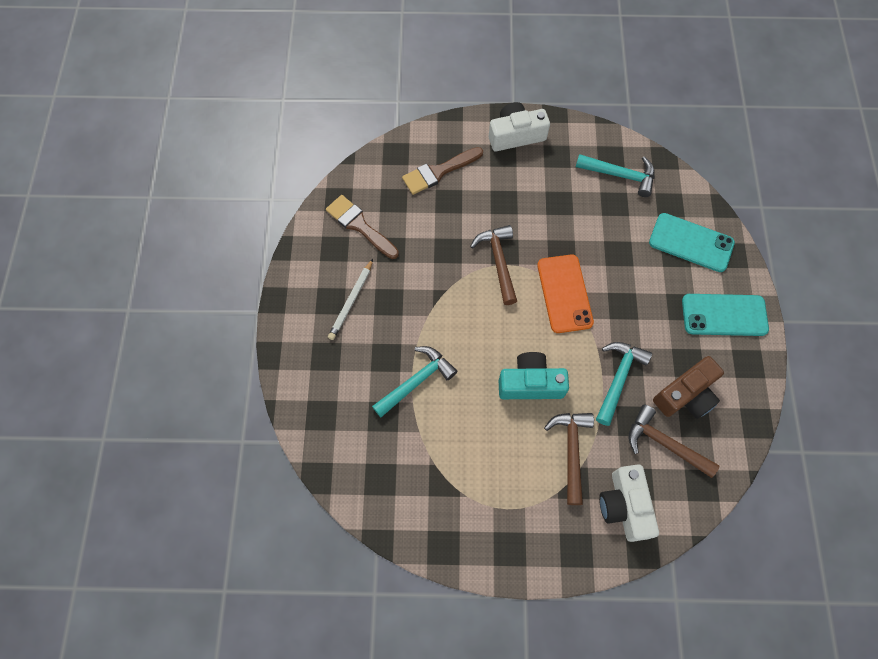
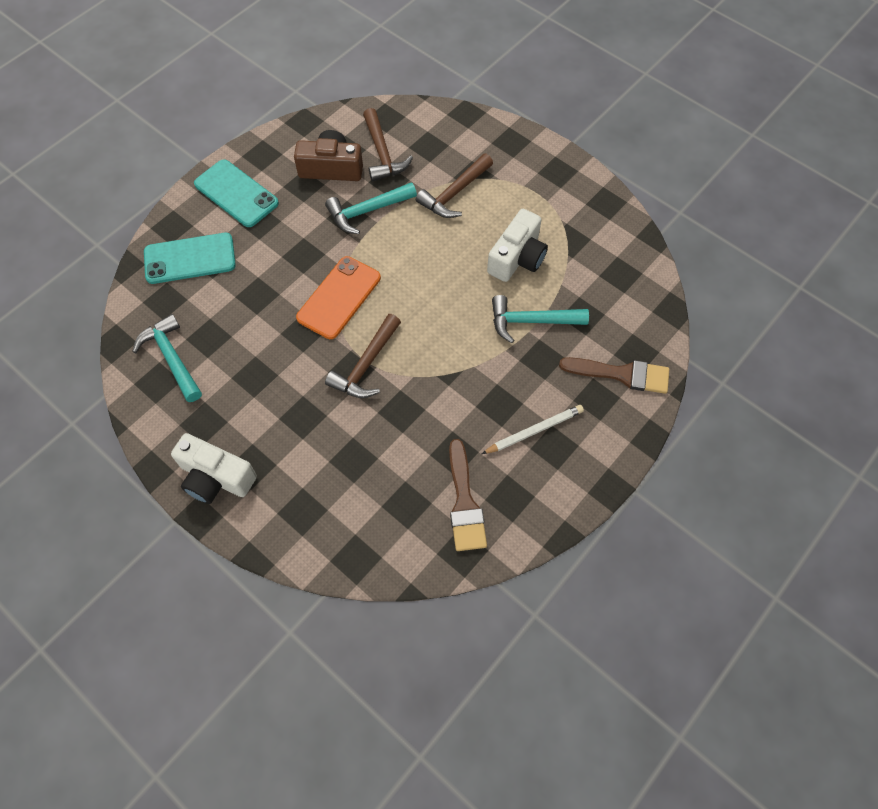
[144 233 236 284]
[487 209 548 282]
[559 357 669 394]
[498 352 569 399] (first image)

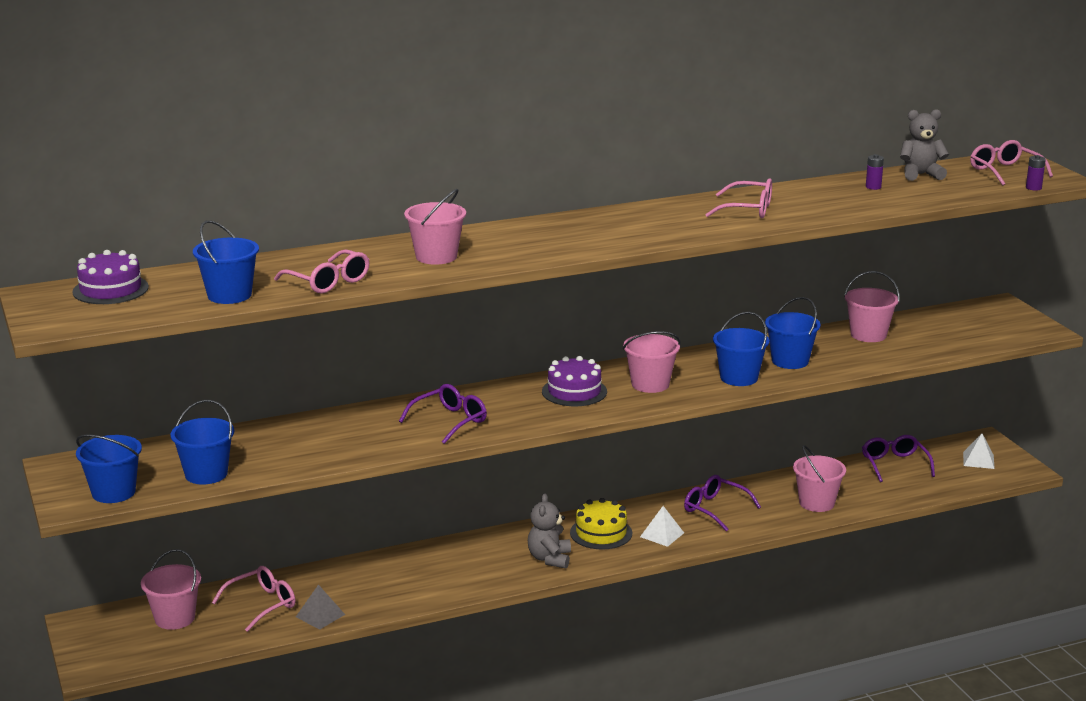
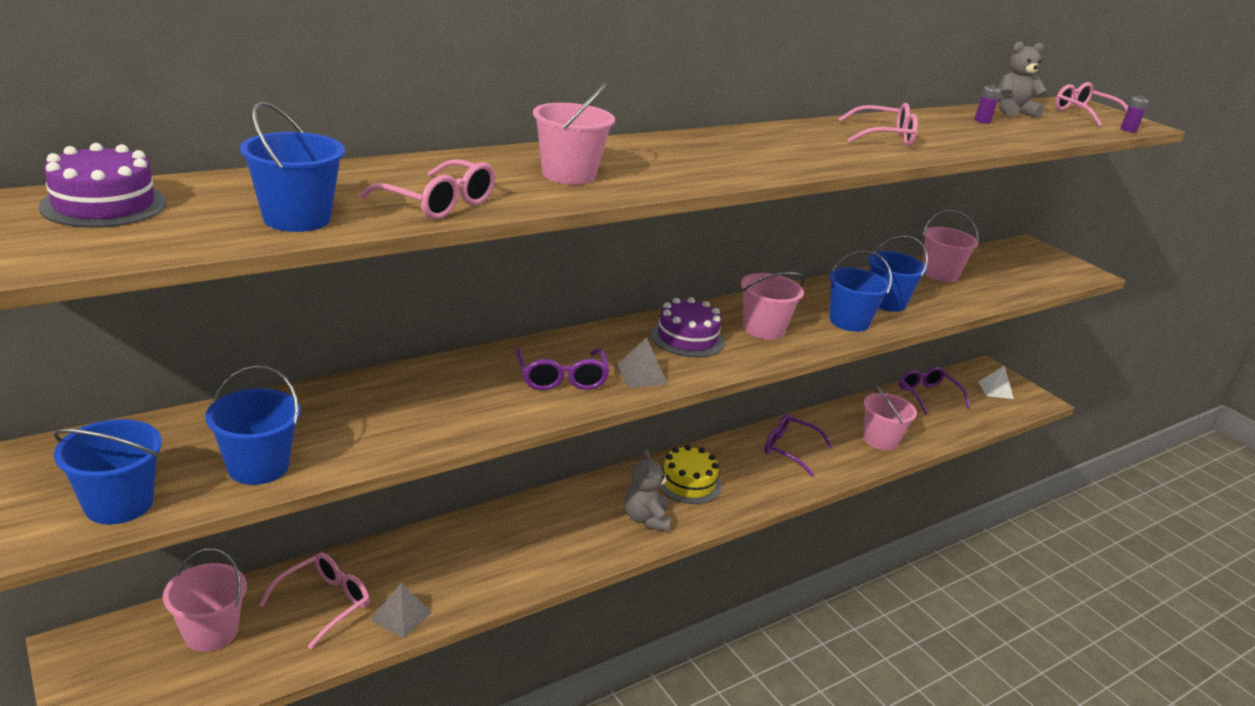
[516 348 610 390]
[616 338 668 388]
[640 506 684 547] (first image)

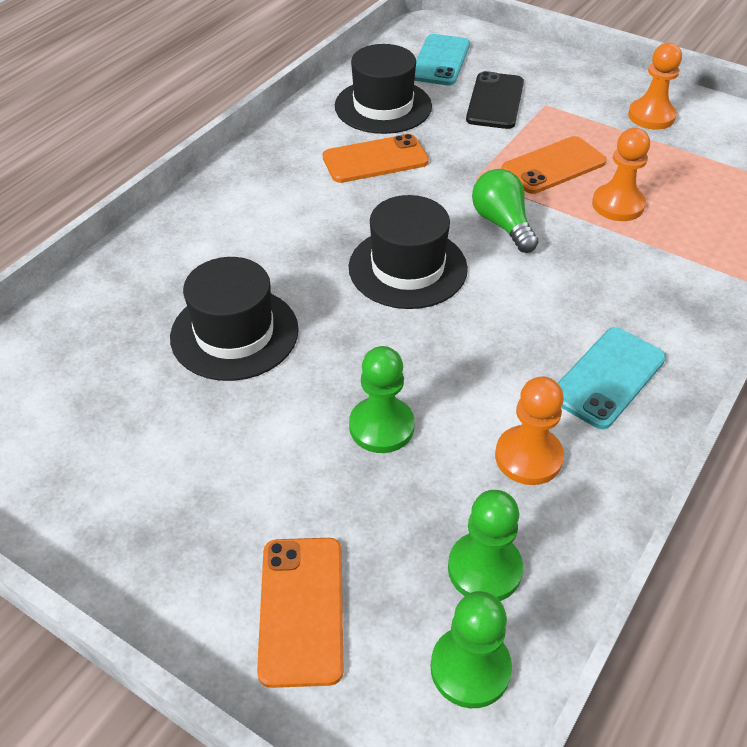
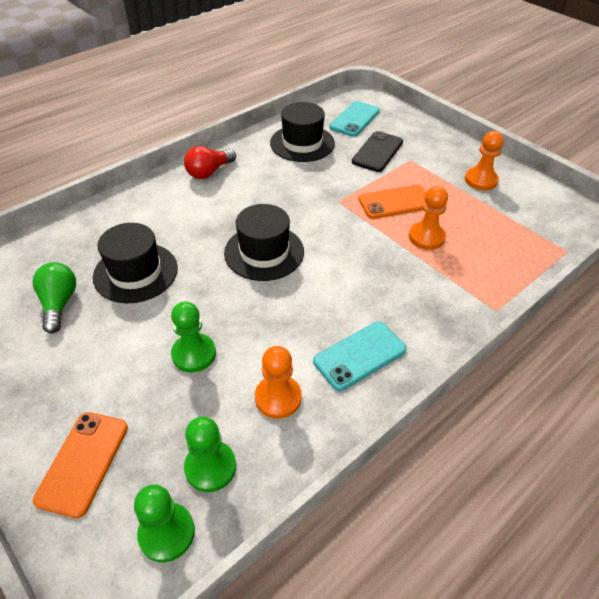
[32 262 76 333]
[184 146 236 179]
[323 134 429 183] (first image)

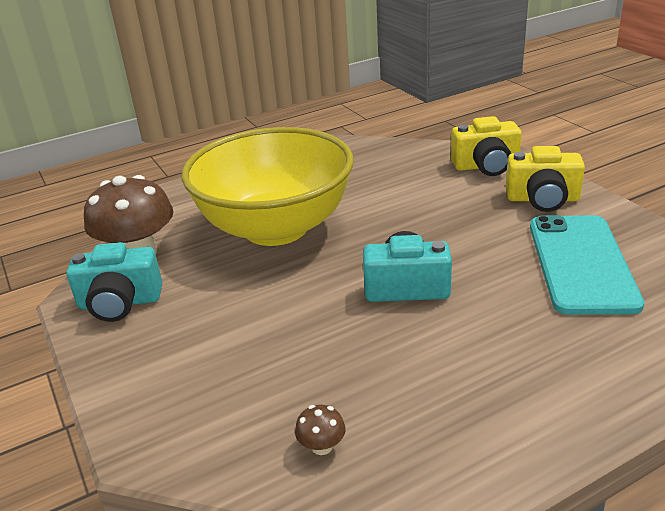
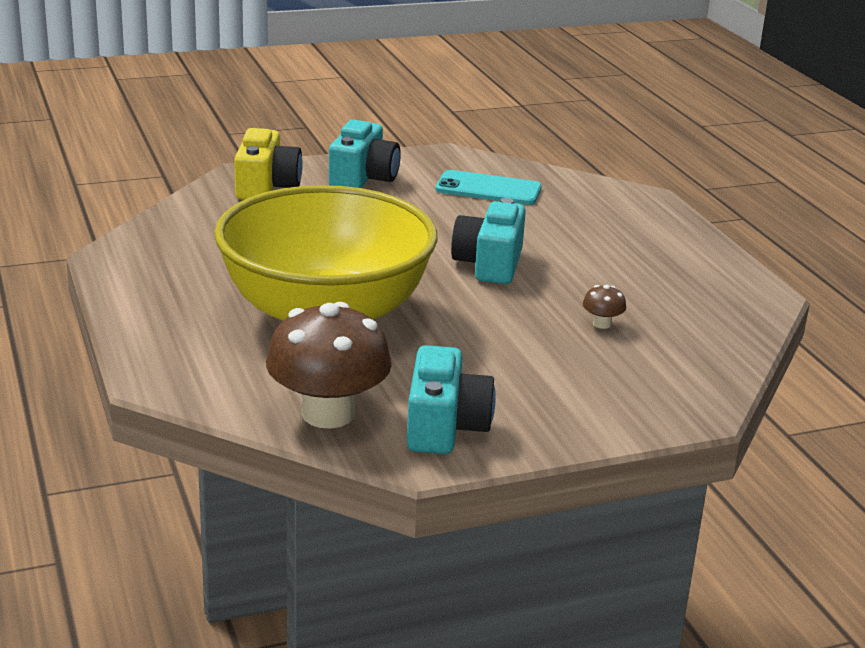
[329 120 401 188]
[436 170 542 205]
[583 285 626 329]

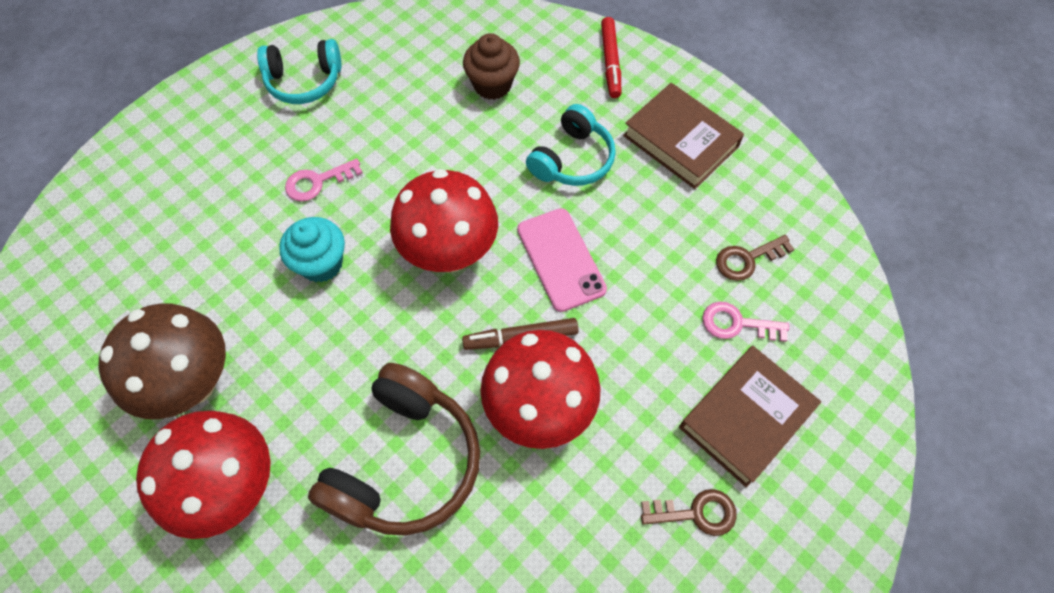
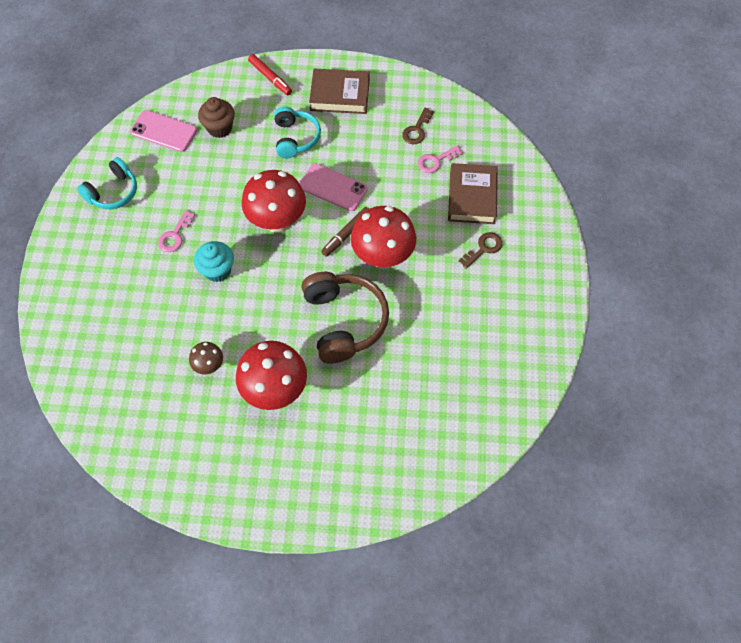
[130 110 197 152]
[189 342 223 374]

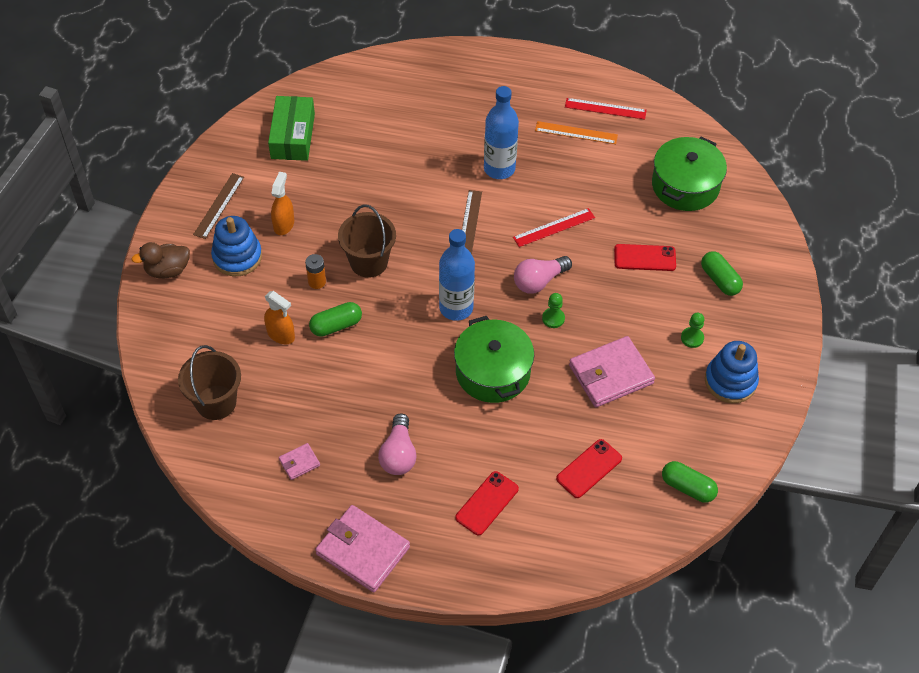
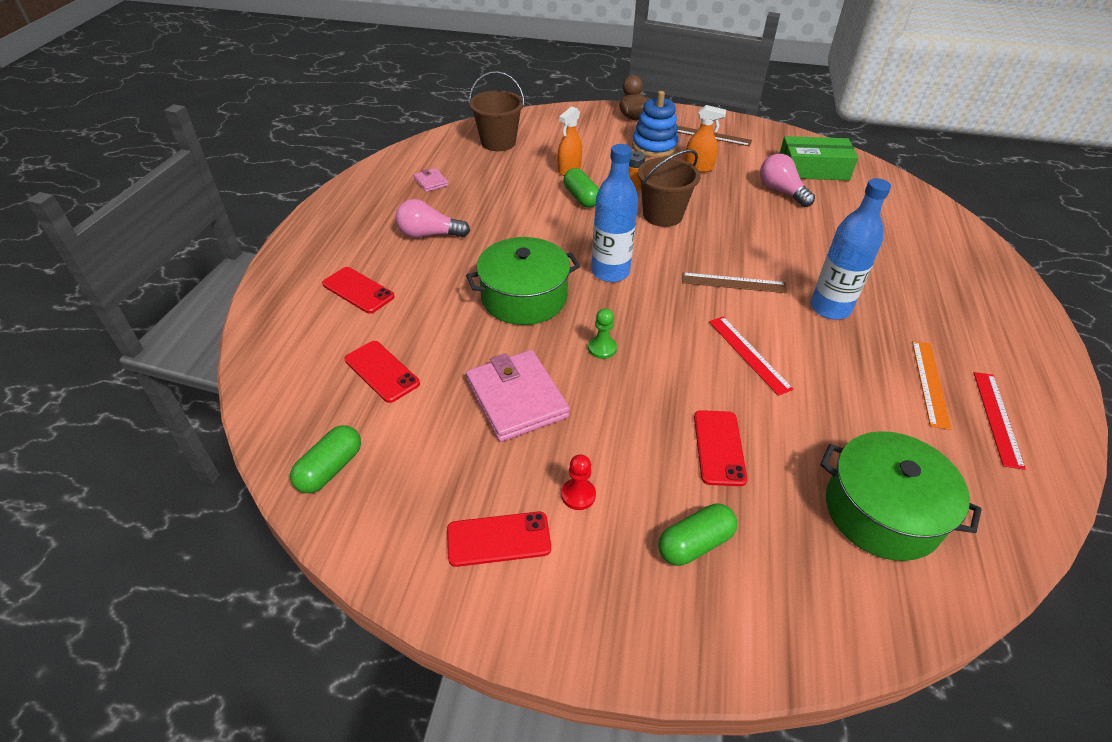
[447 511 551 567]
[561 454 596 510]
[760 154 815 207]
[315 505 410 592] (first image)

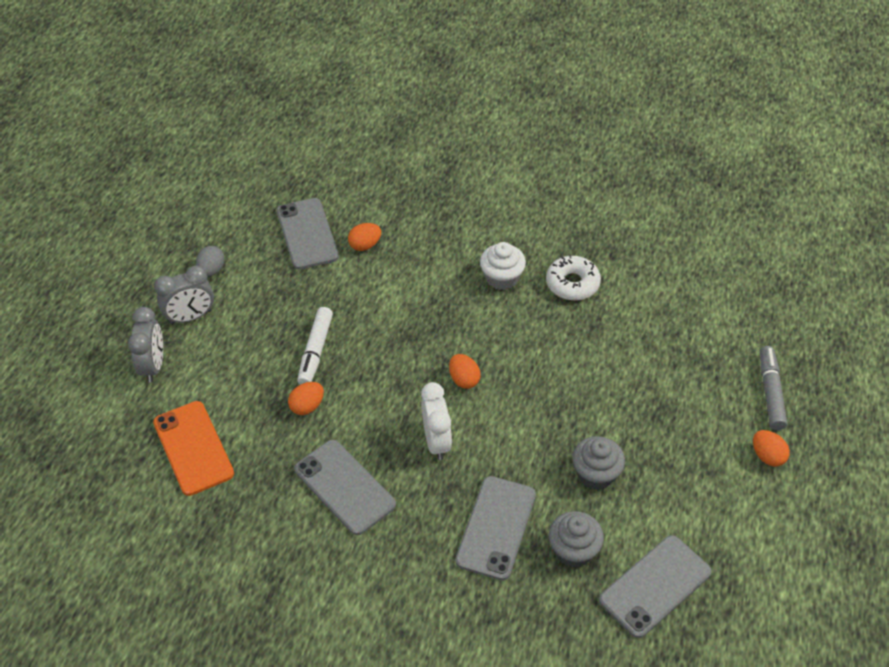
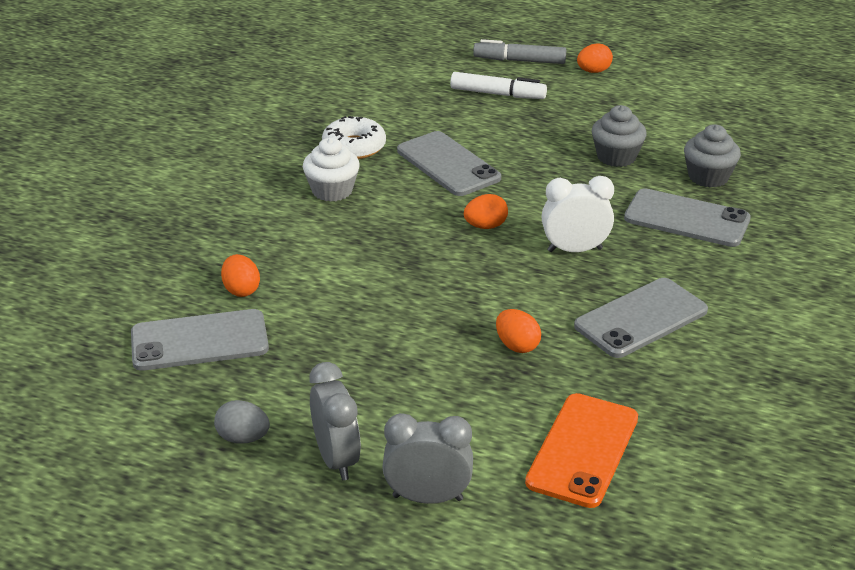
[397 131 501 196]
[450 72 547 99]
[525 393 638 508]

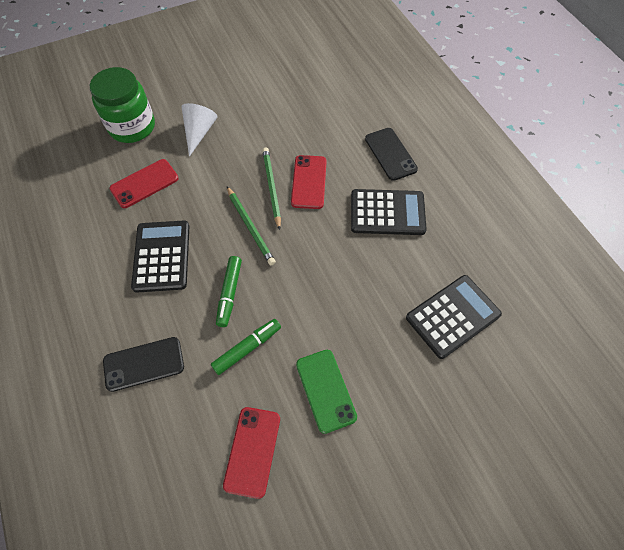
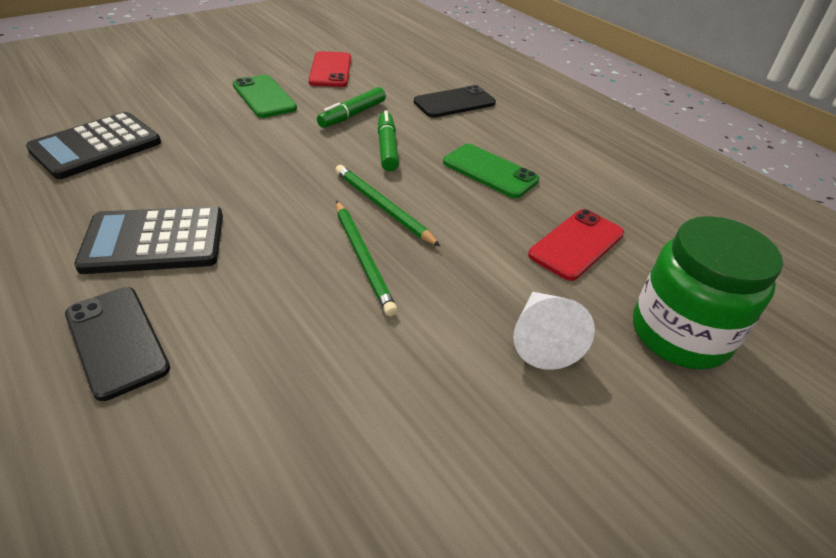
[443 144 540 198]
[291 155 327 209] (first image)

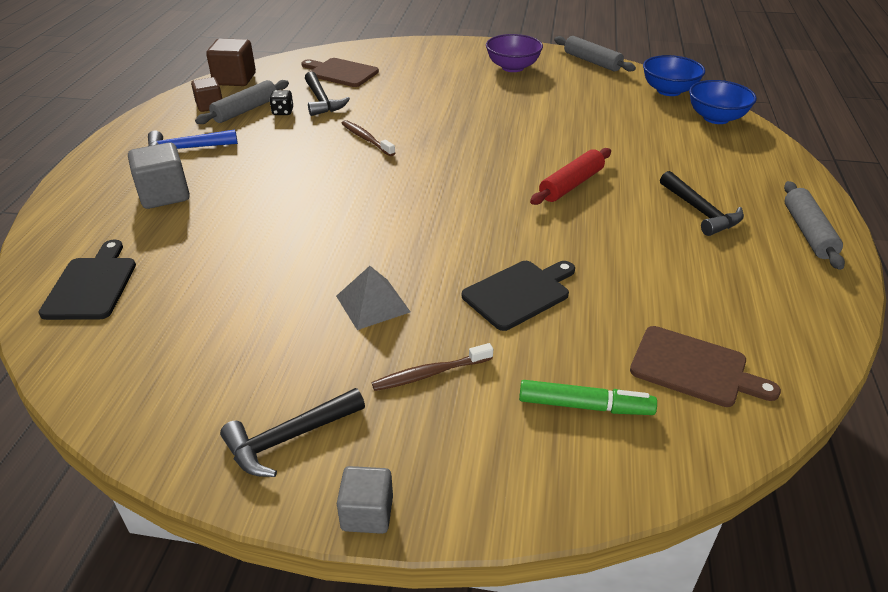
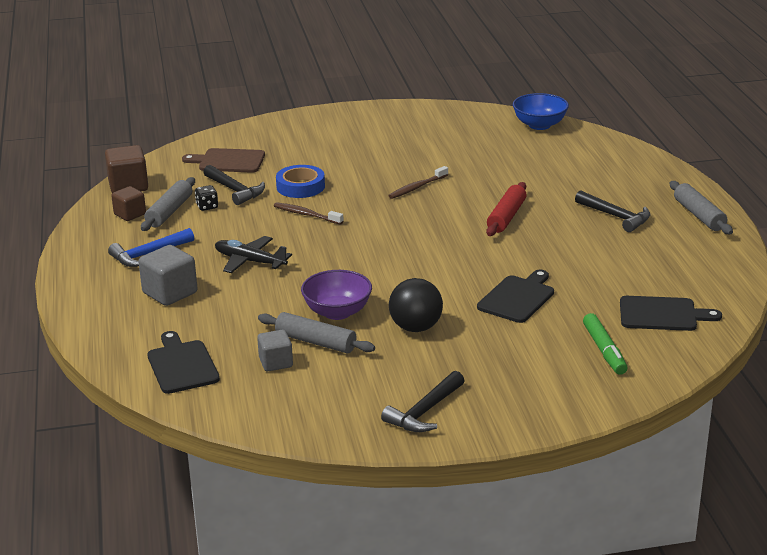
[215 236 292 273]
[257 330 293 371]
[258 312 375 354]
[276 165 325 198]
[301 270 372 320]
[388 166 448 199]
[389 278 443 332]
[583 313 627 375]
[620 296 722 331]
[689 80 757 124] (first image)

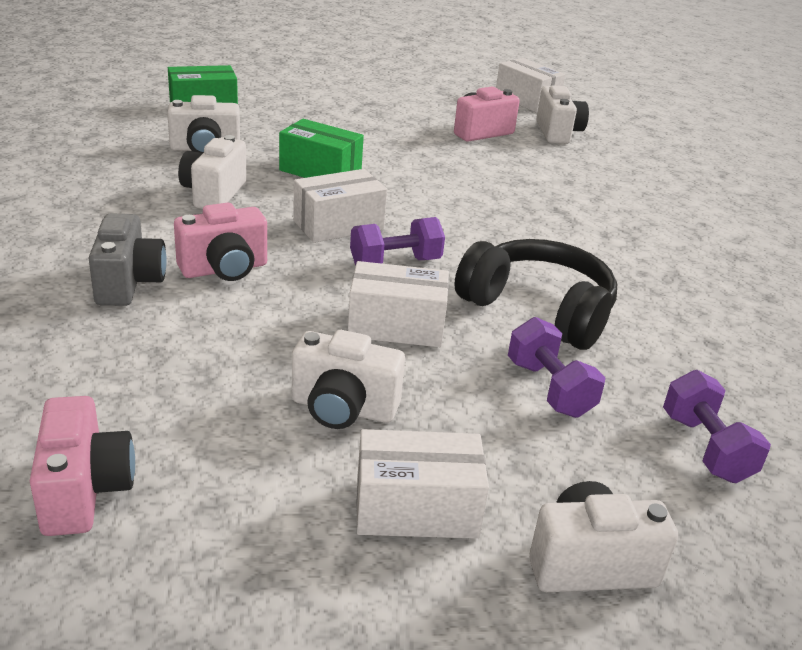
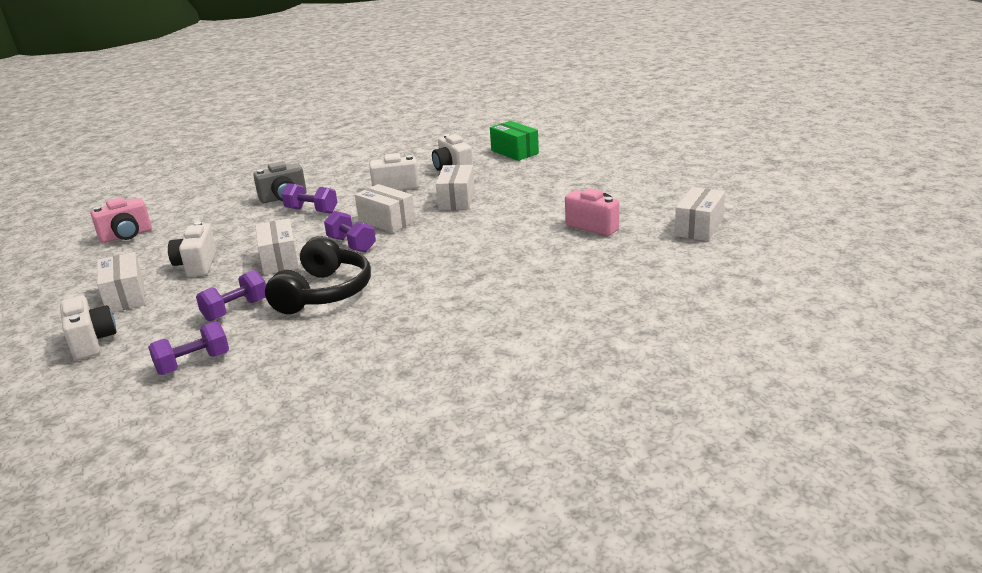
[282 183 337 214]
[436 165 475 210]
[536 85 589 144] (first image)

